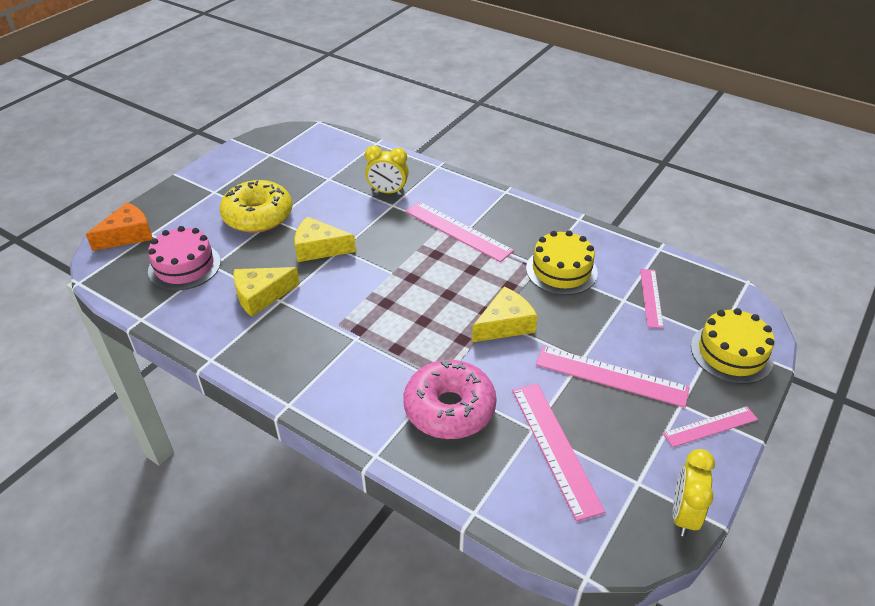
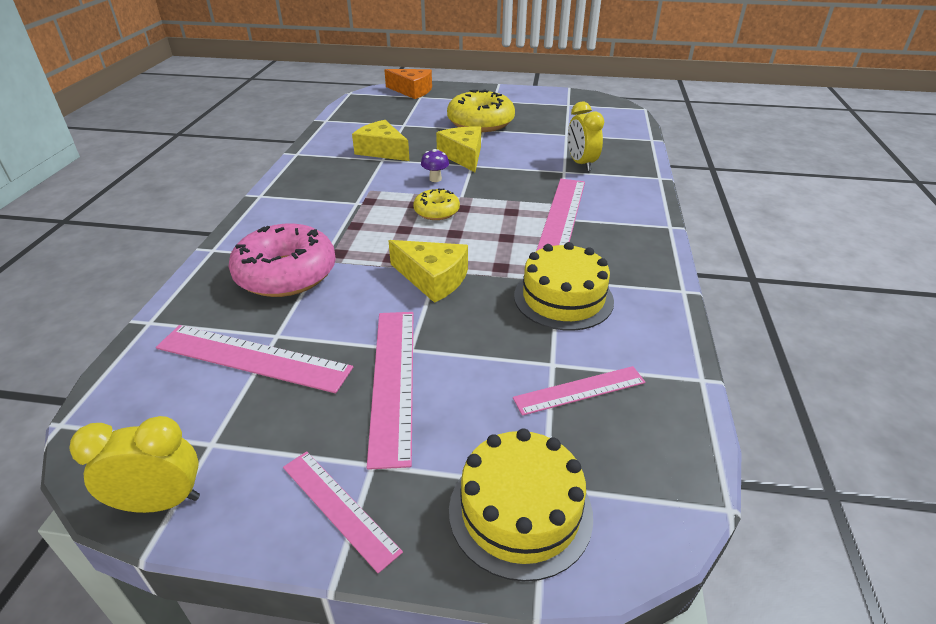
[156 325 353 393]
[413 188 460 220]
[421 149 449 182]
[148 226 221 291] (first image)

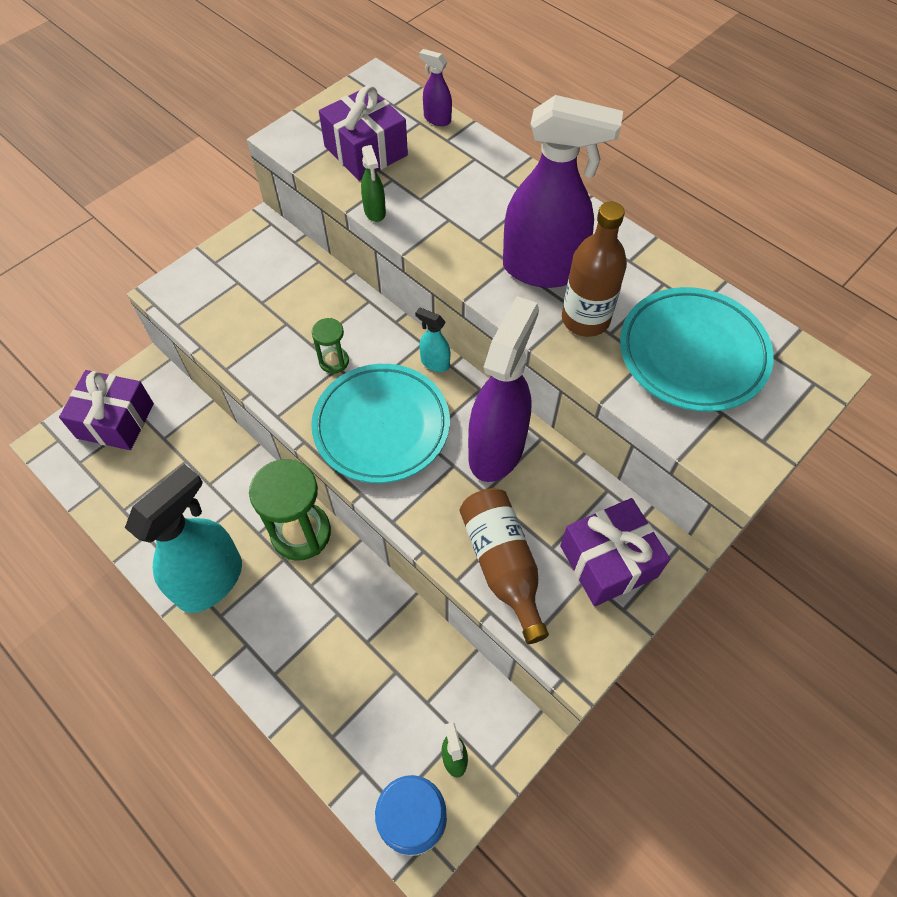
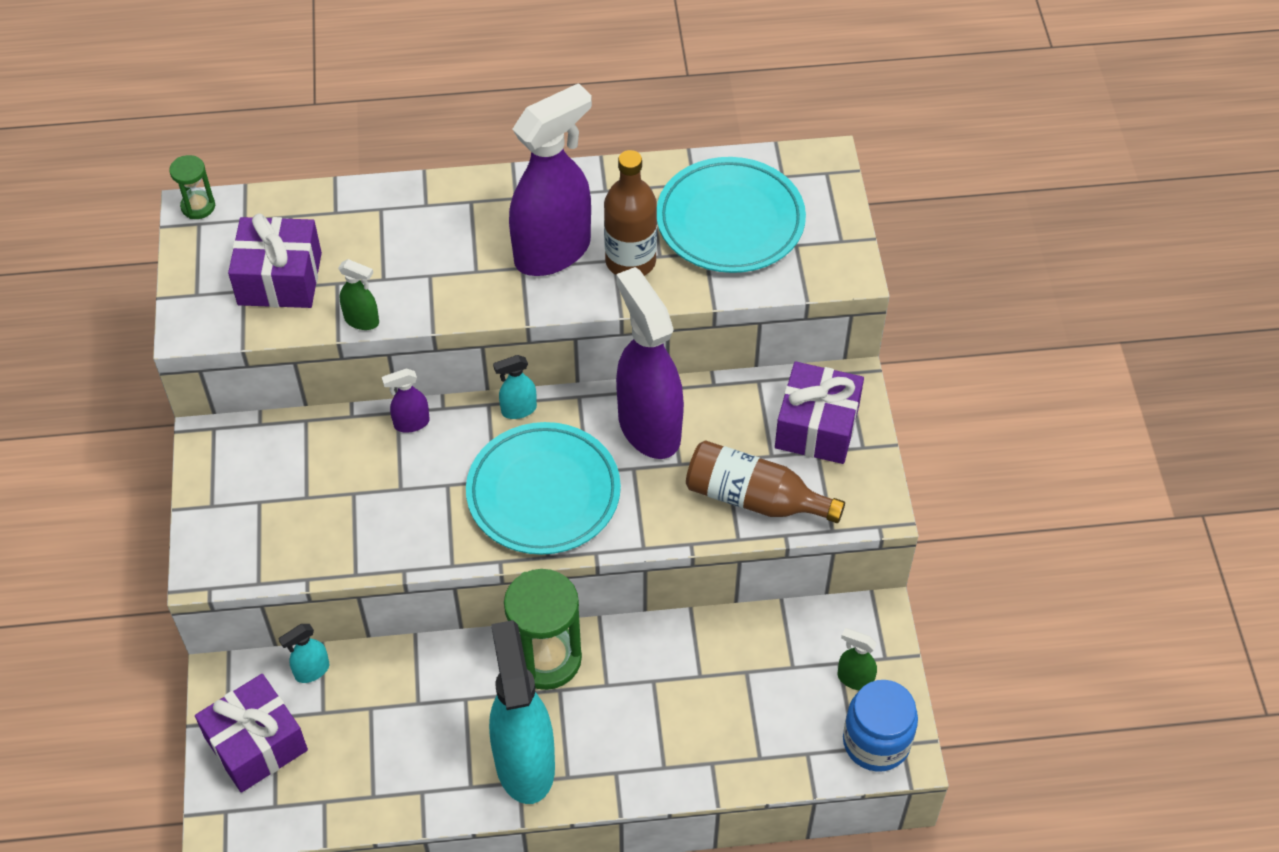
[169 155 215 219]
[279 624 329 683]
[382 369 430 433]

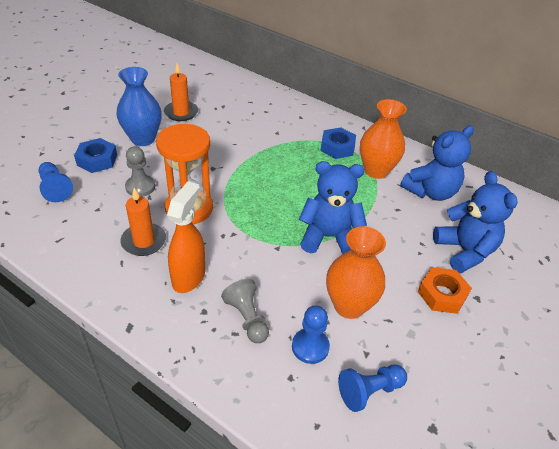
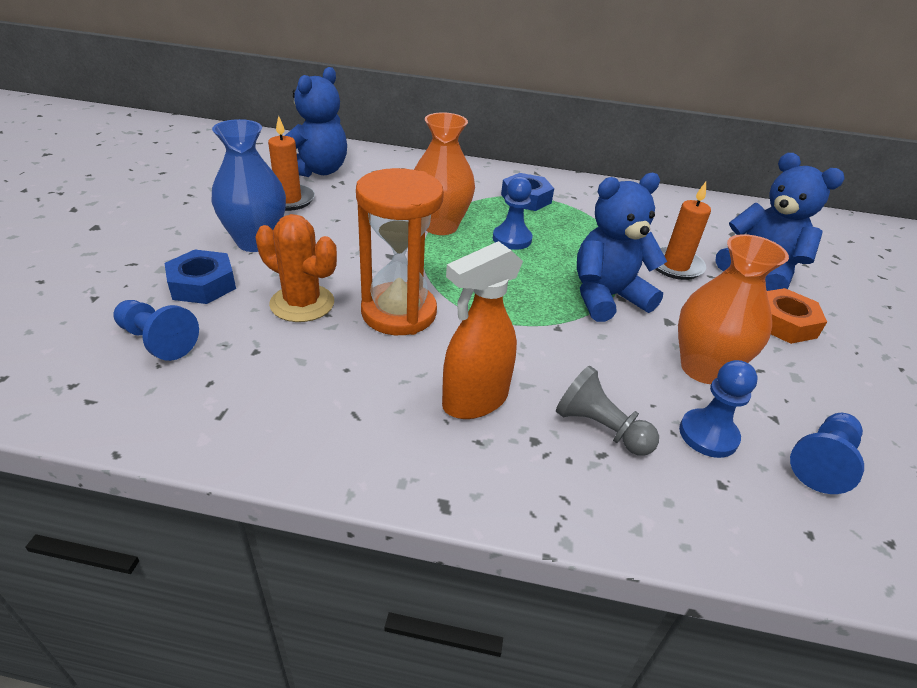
[256 214 337 322]
[285 67 347 177]
[414 112 475 235]
[442 241 523 419]
[493 176 532 250]
[656 182 711 280]

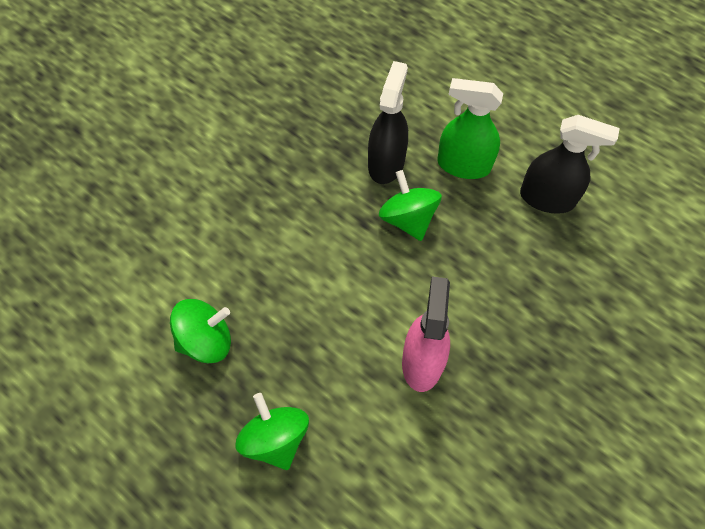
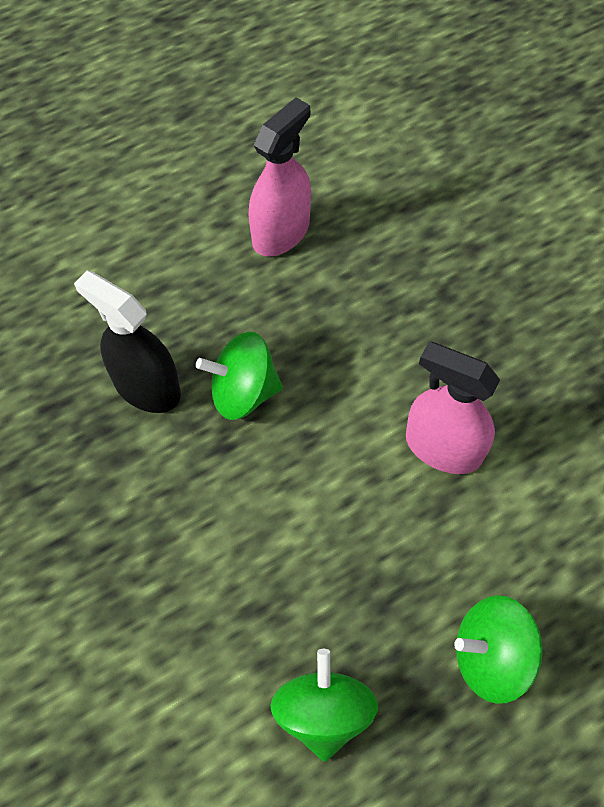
[248 97 311 257]
[437 78 503 179] (first image)

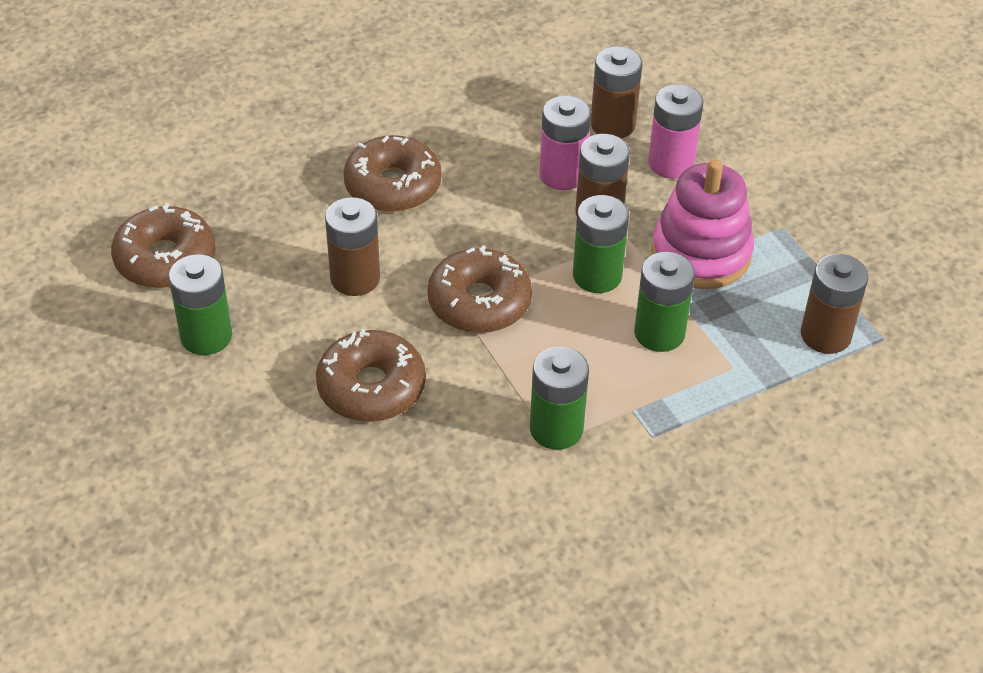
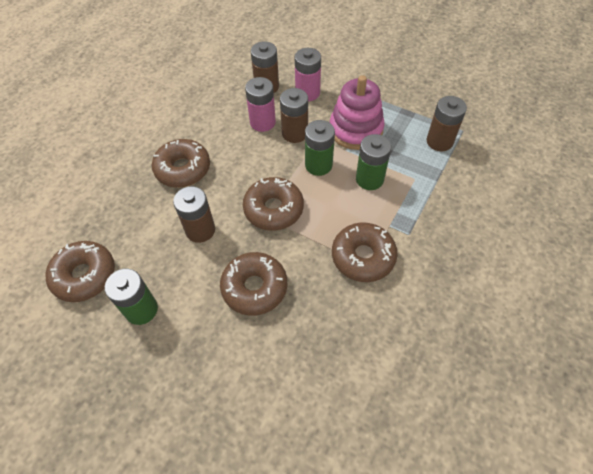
[332 222 398 282]

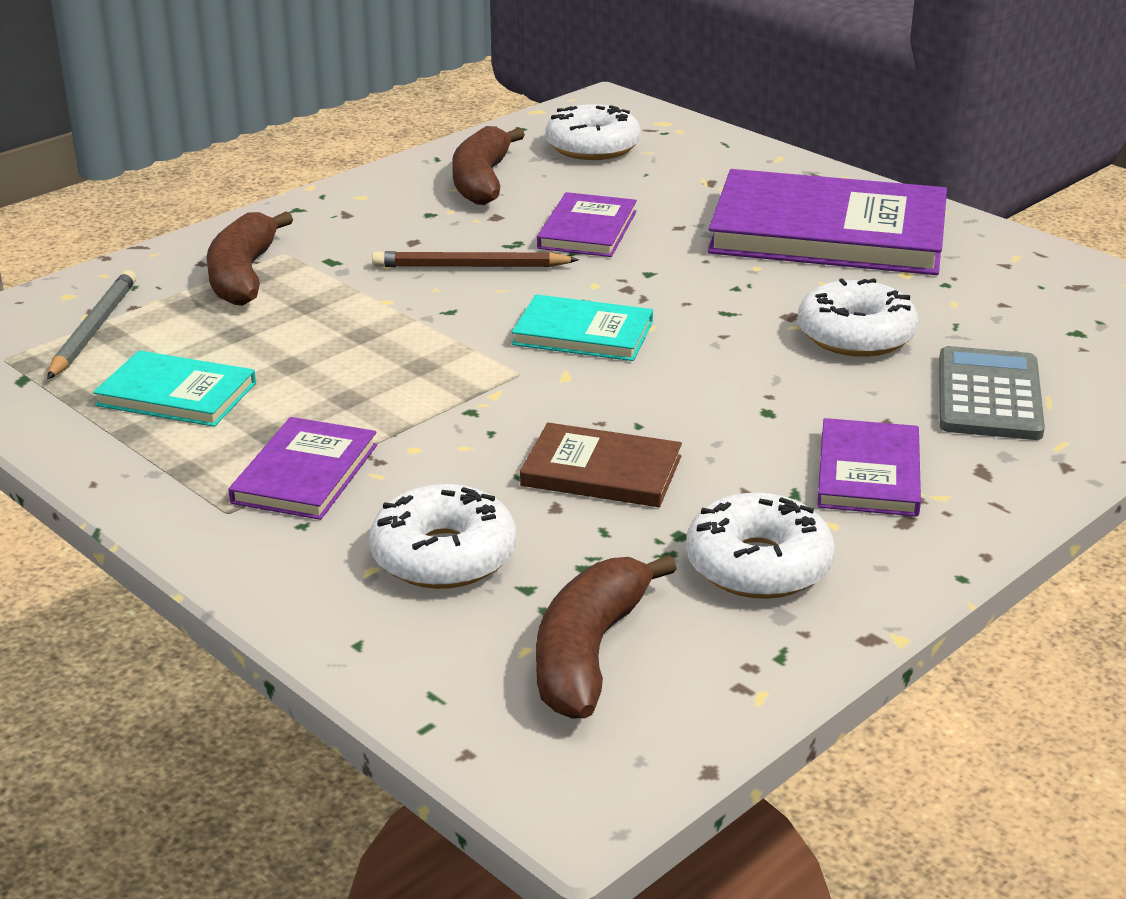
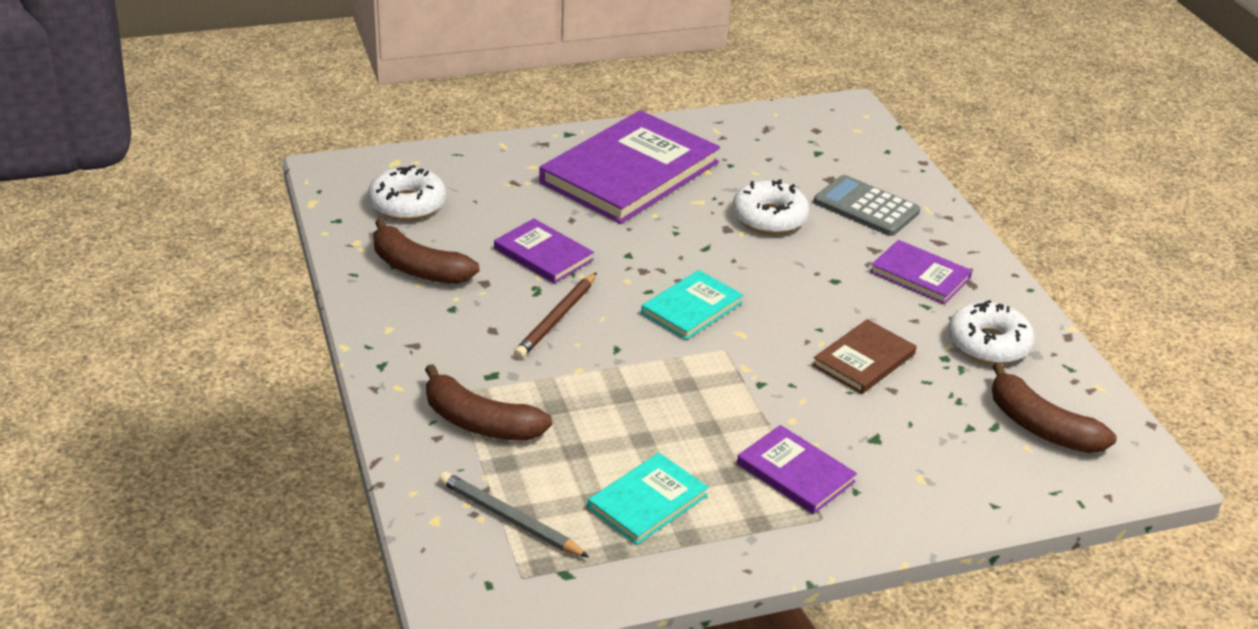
[369 484 516 589] (first image)

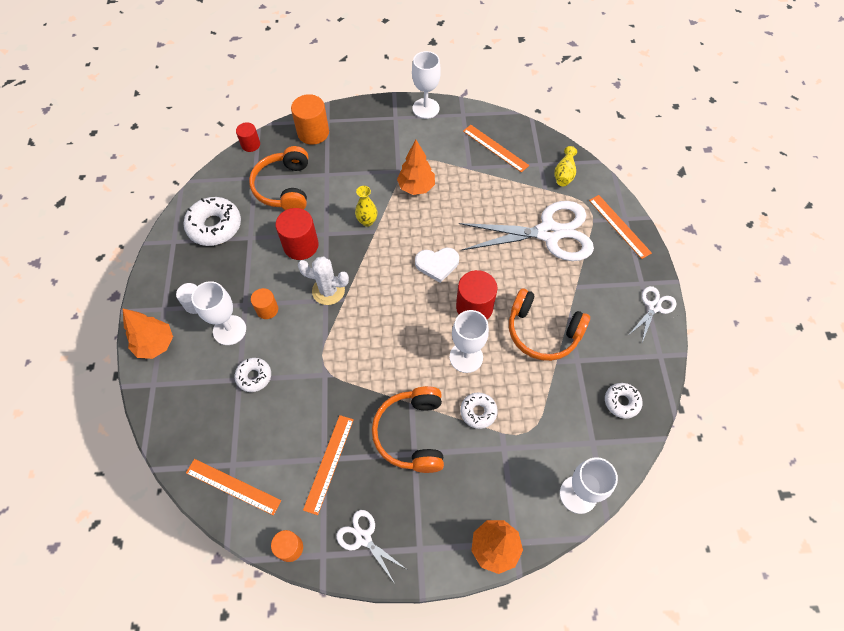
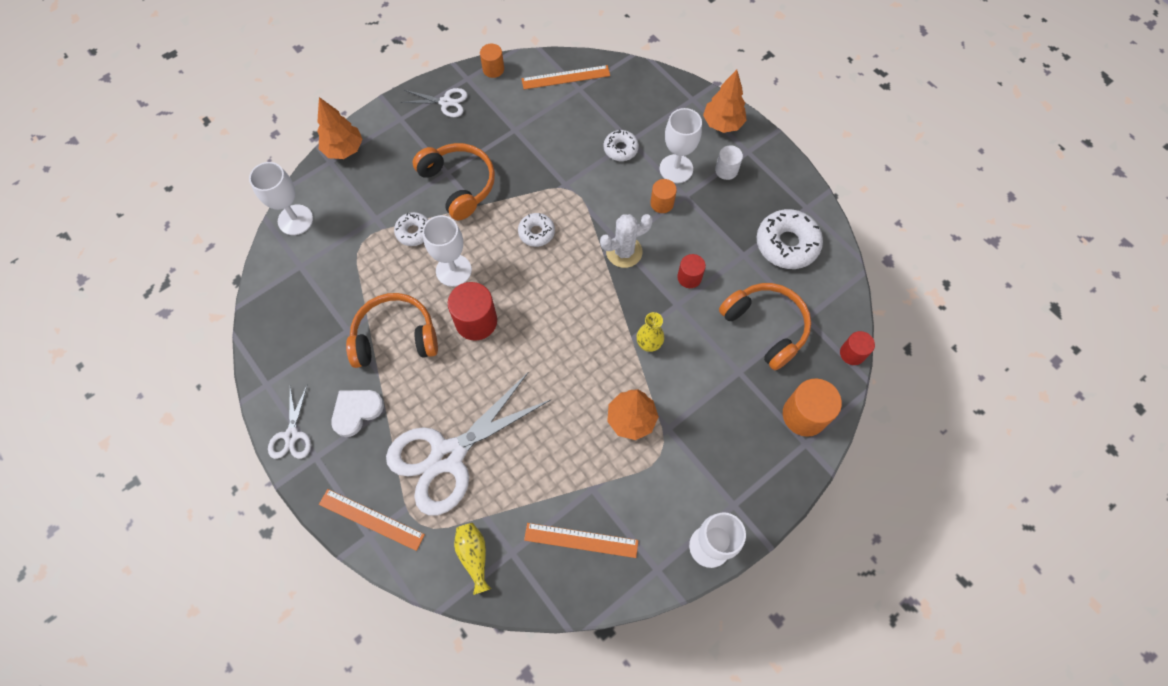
[331 390 384 437]
[518 213 555 247]
[677 254 706 288]
[303 415 354 515] (first image)

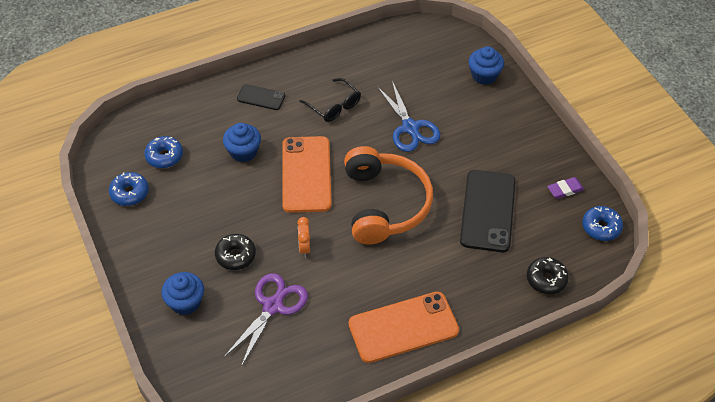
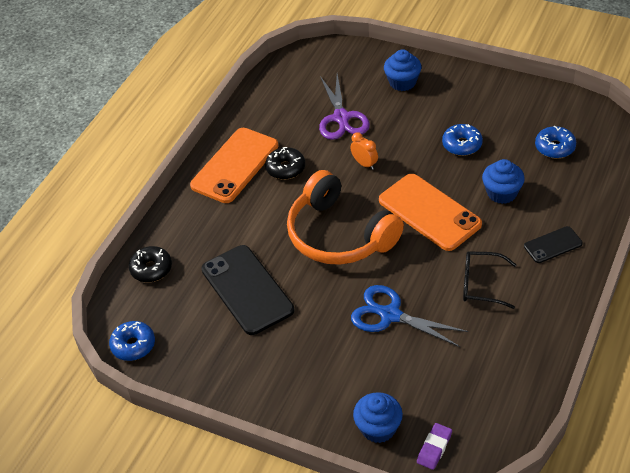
[265 147 305 180]
[417 423 452 470]
[442 124 483 156]

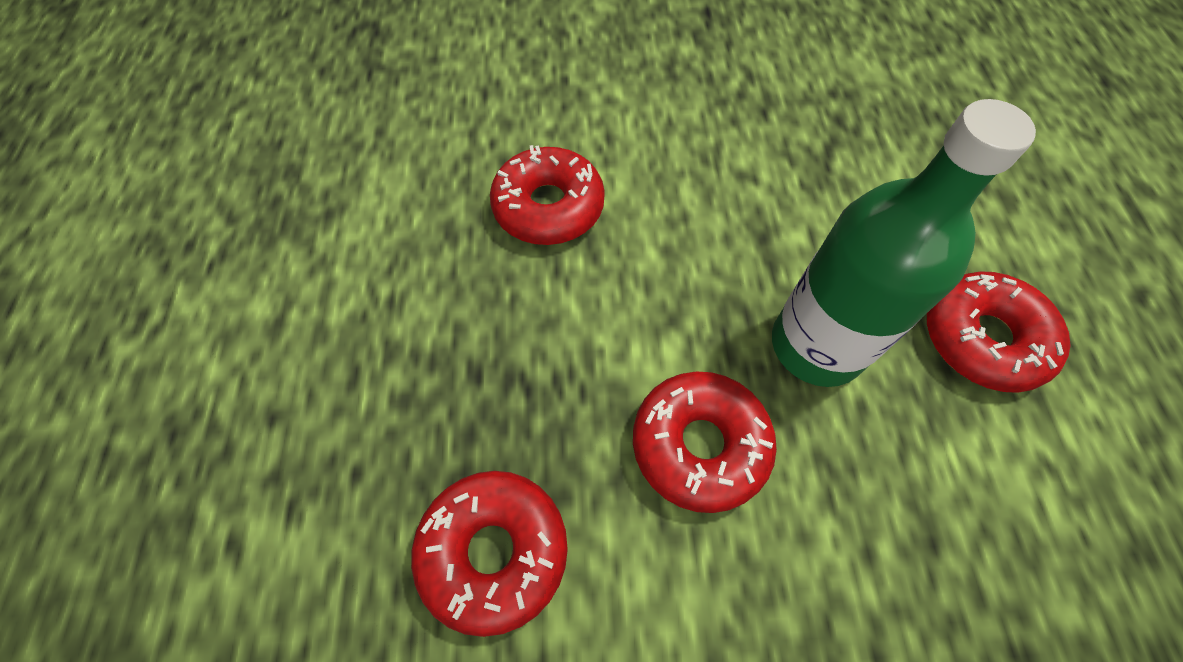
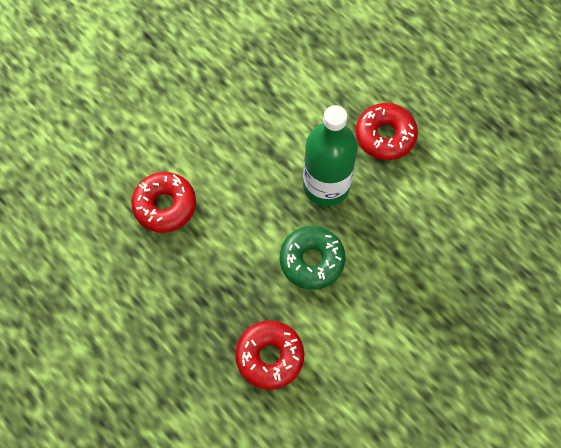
[280 226 345 290]

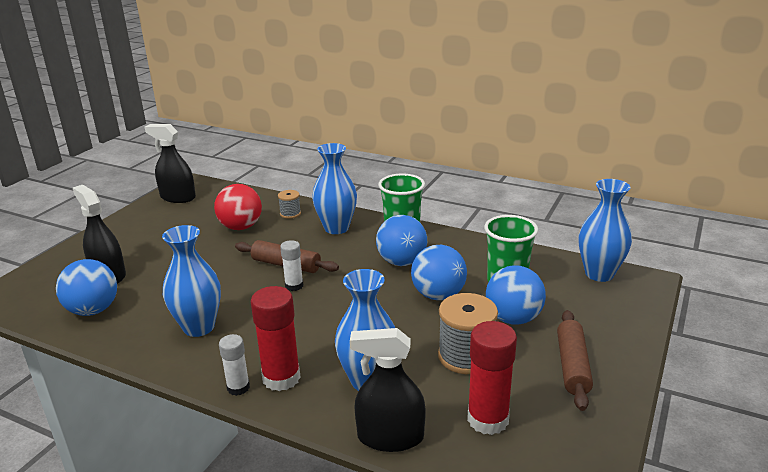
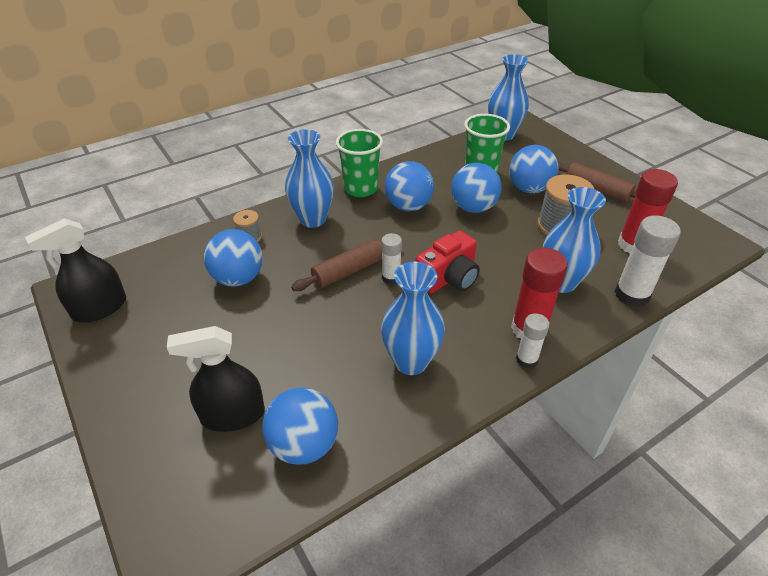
[204 229 263 287]
[415 230 480 293]
[615 215 681 307]

